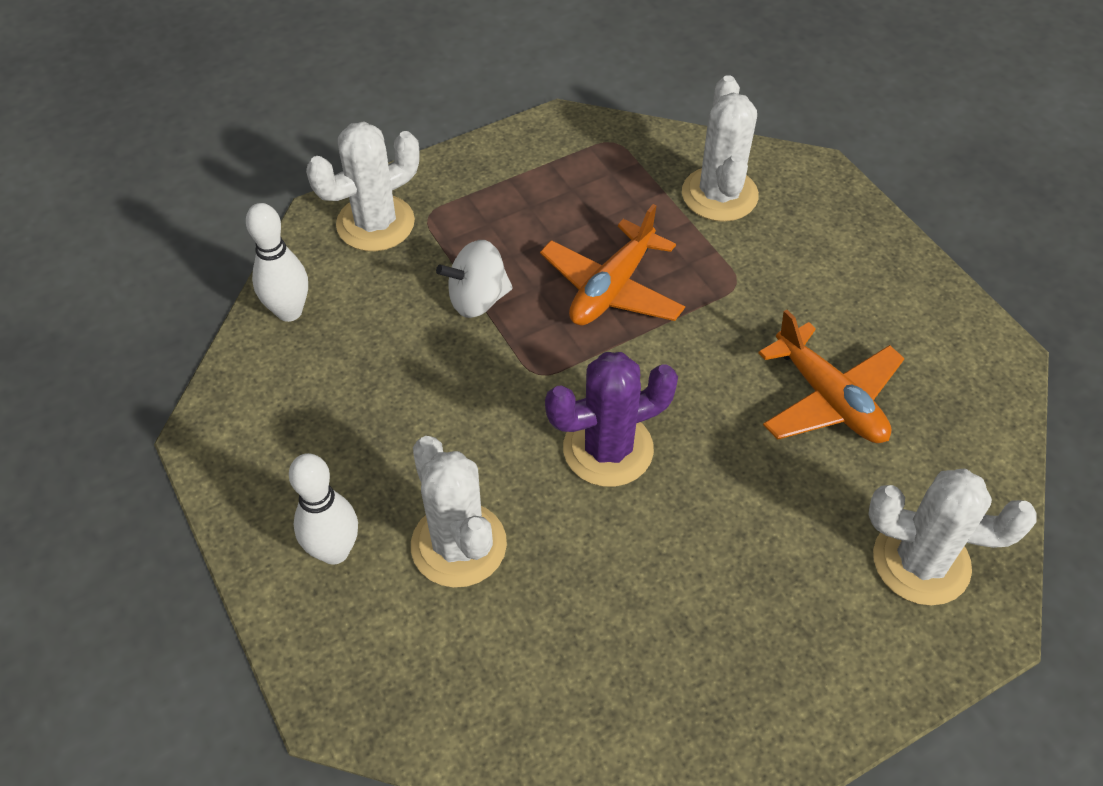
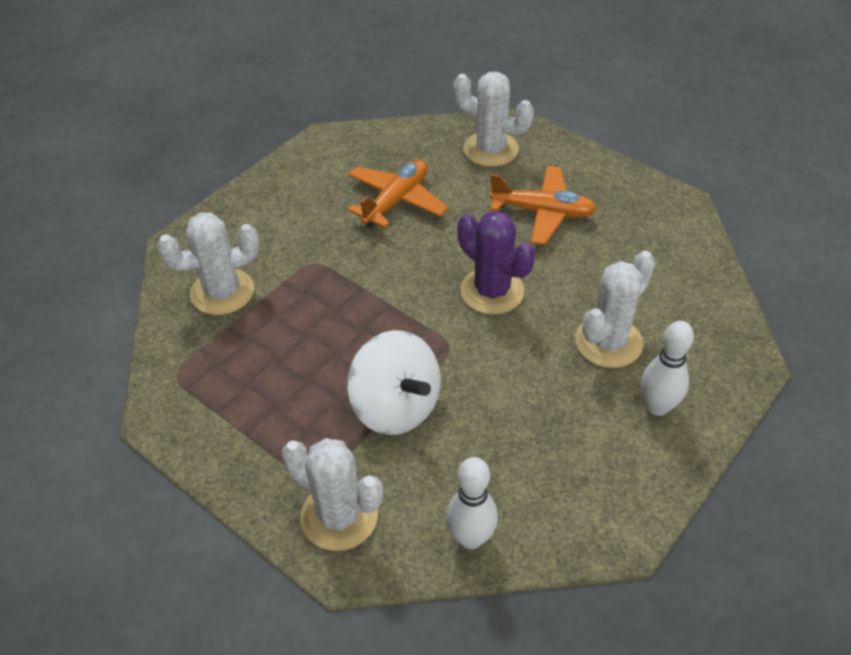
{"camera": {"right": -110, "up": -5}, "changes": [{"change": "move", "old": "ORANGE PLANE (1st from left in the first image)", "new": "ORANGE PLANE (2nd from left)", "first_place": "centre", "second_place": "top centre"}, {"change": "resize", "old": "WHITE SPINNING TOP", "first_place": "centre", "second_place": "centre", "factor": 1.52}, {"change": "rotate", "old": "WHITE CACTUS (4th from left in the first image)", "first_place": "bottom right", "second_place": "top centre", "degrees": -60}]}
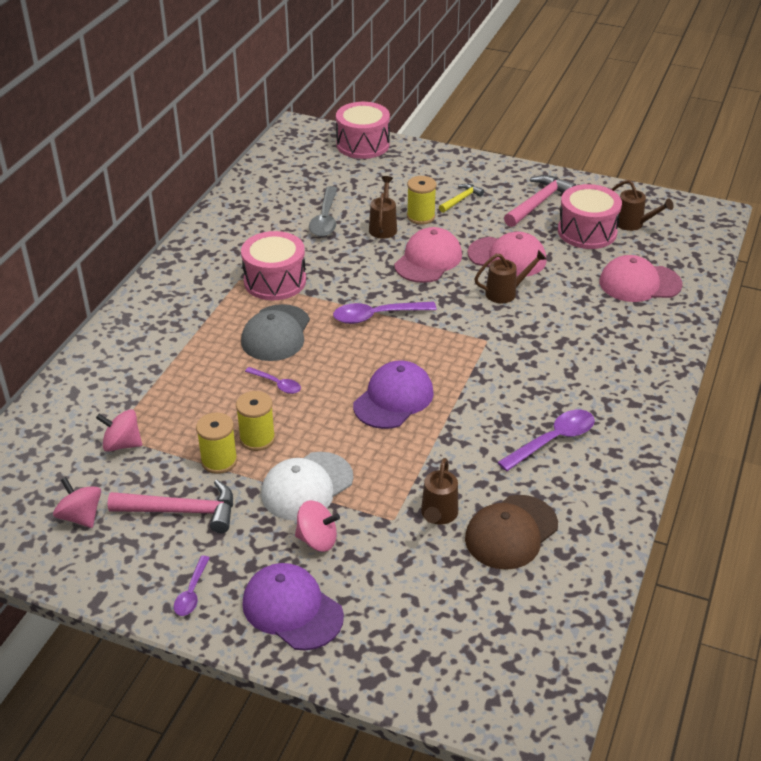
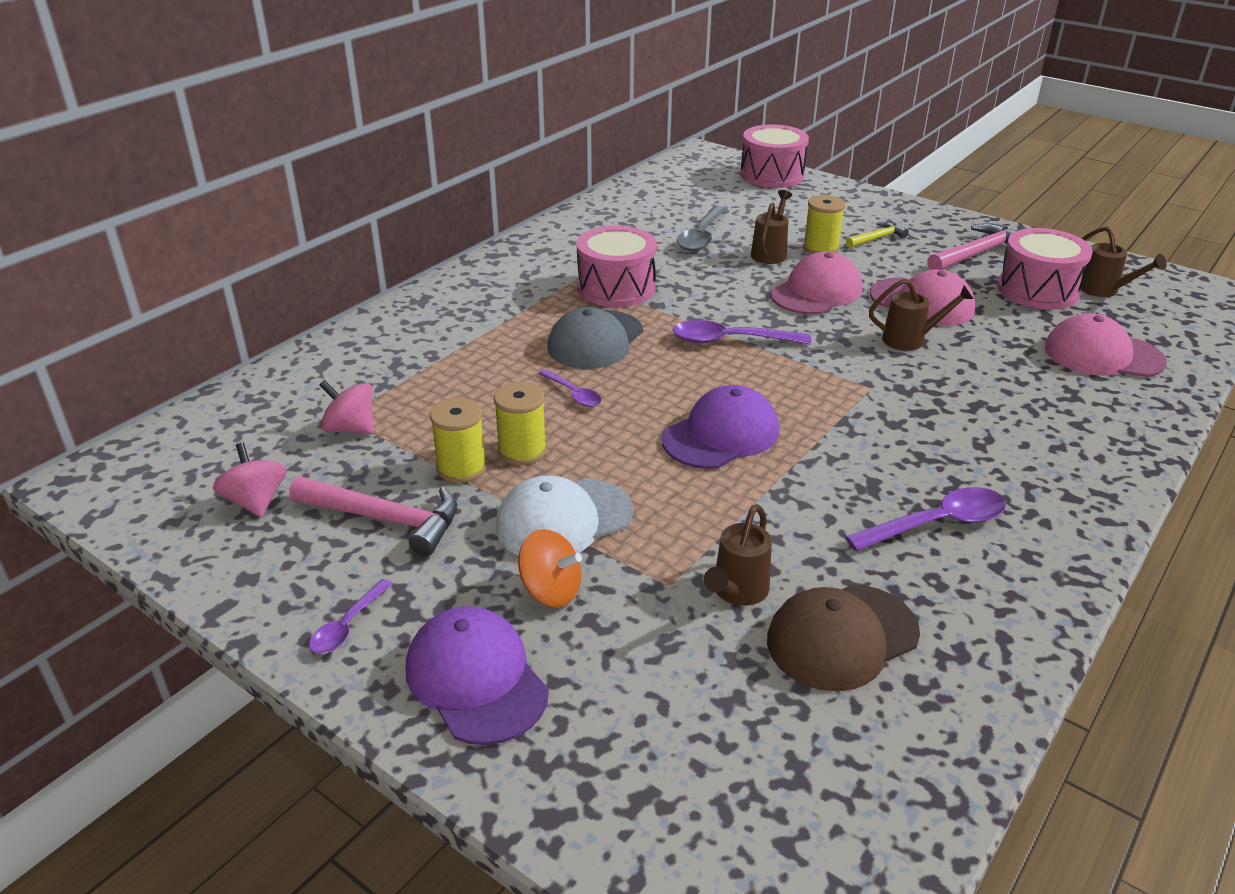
{"camera": {"right": 15, "up": -5}, "changes": [{"change": "recolor", "old": "PINK SPINNING TOP (3rd from left)", "new": "ORANGE SPINNING TOP", "first_place": "bottom centre", "second_place": "centre"}]}
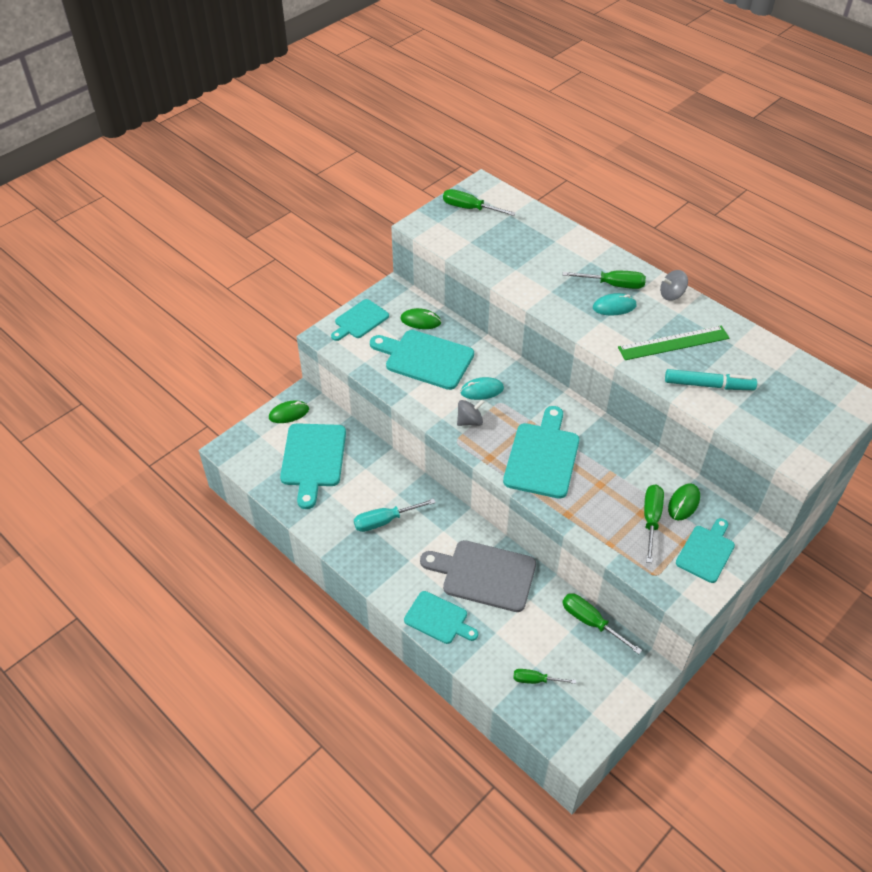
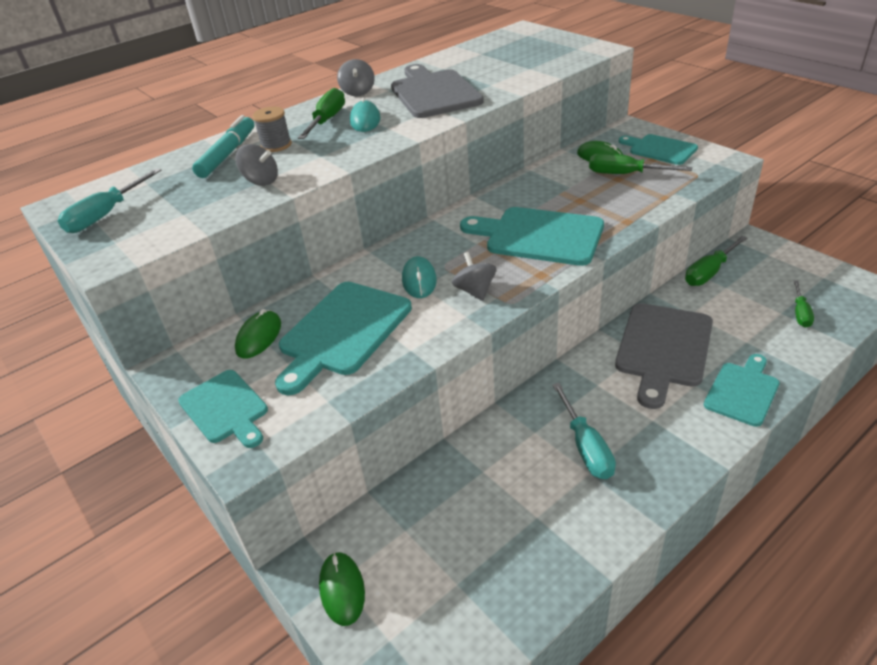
{"camera": {"right": -80, "up": -10}, "changes": [{"change": "recolor", "old": "GREEN SCREWDRIVER (1st from left)", "new": "TURQUOISE SCREWDRIVER (1st from left)", "first_place": "top centre", "second_place": "top left"}, {"change": "replace", "old": "GREEN RULER", "new": "GREY CUTTING BOARD (1st from left)", "first_place": "middle right", "second_place": "top centre"}, {"change": "move", "old": "TURQUOISE MARKER", "first_place": "middle right", "second_place": "top left"}, {"change": "delete", "old": "TURQUOISE CUTTING BOARD (1st from left)", "first_place": "centre"}, {"change": "insert", "new": "GREY SPOOL", "second_place": "top left"}, {"change": "insert", "new": "GREY SPINNING TOP (1st from left)", "second_place": "top left"}]}
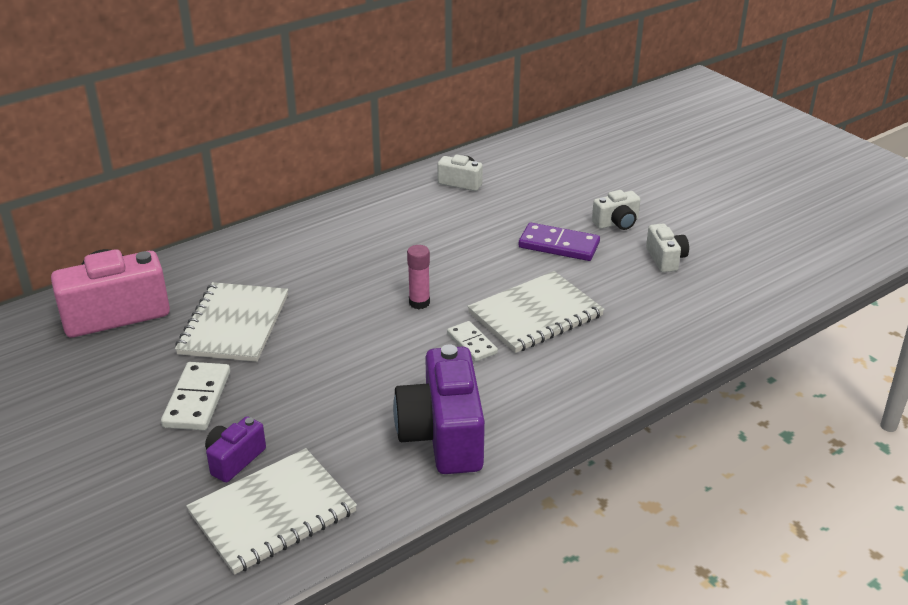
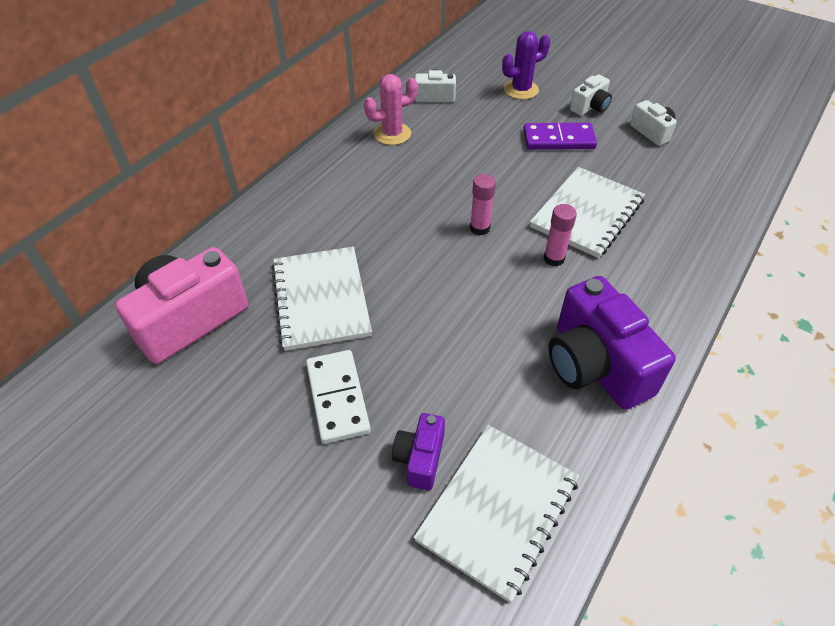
{"camera": {"right": -20, "up": 15}, "changes": [{"change": "replace", "old": "WHITE DOMINO (2nd from left)", "new": "PINK GLUE STICK (2nd from left)", "first_place": "centre", "second_place": "middle right"}, {"change": "insert", "new": "PURPLE CACTUS", "second_place": "top centre"}, {"change": "insert", "new": "PINK CACTUS", "second_place": "top centre"}]}
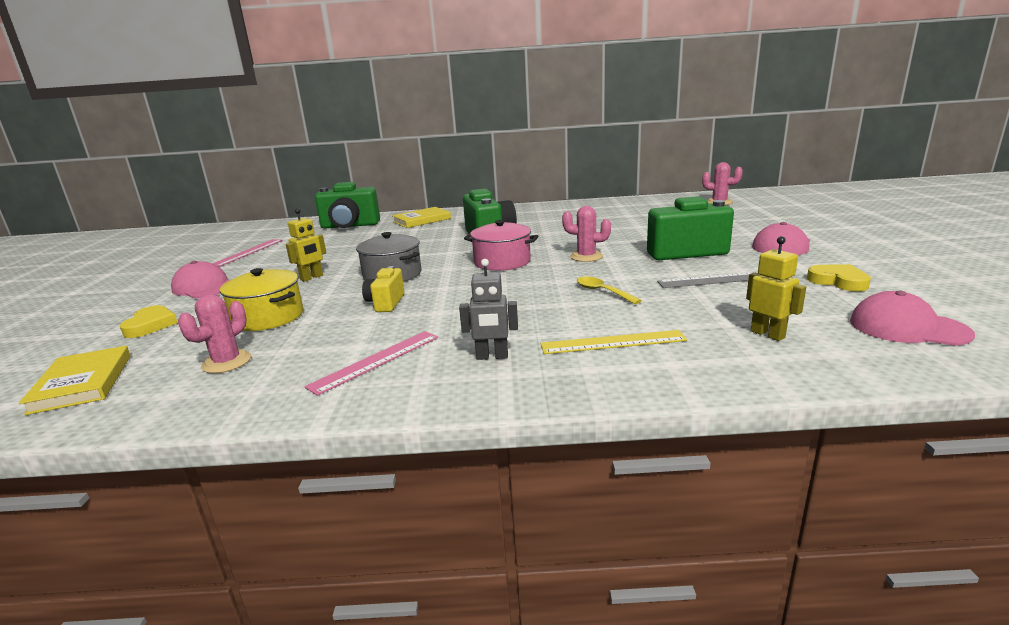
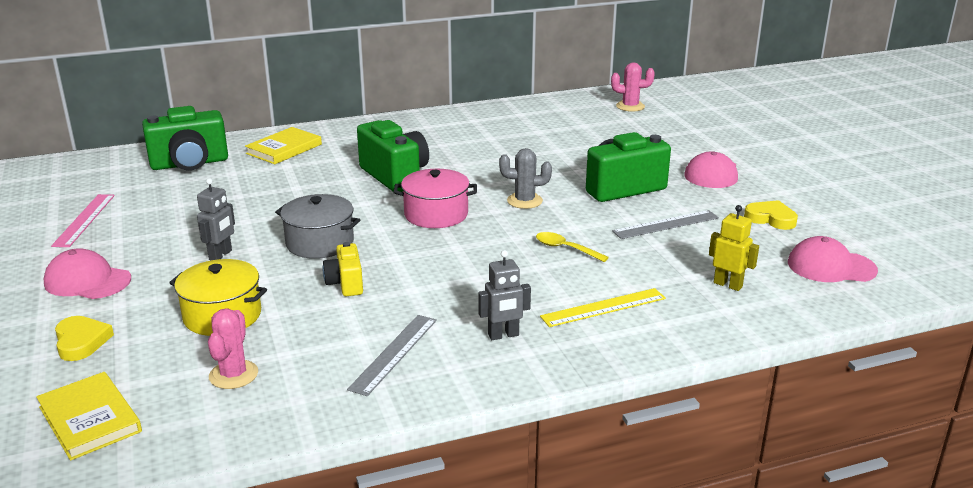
{"camera": {"right": -20, "up": 5}, "changes": [{"change": "recolor", "old": "PINK CACTUS (2nd from left)", "new": "GREY CACTUS", "first_place": "centre", "second_place": "centre"}, {"change": "recolor", "old": "YELLOW ROBOT (1st from left)", "new": "GREY ROBOT (1st from left)", "first_place": "middle left", "second_place": "middle left"}, {"change": "recolor", "old": "PINK RULER (2nd from left)", "new": "GREY RULER (1st from left)", "first_place": "centre", "second_place": "bottom centre"}]}
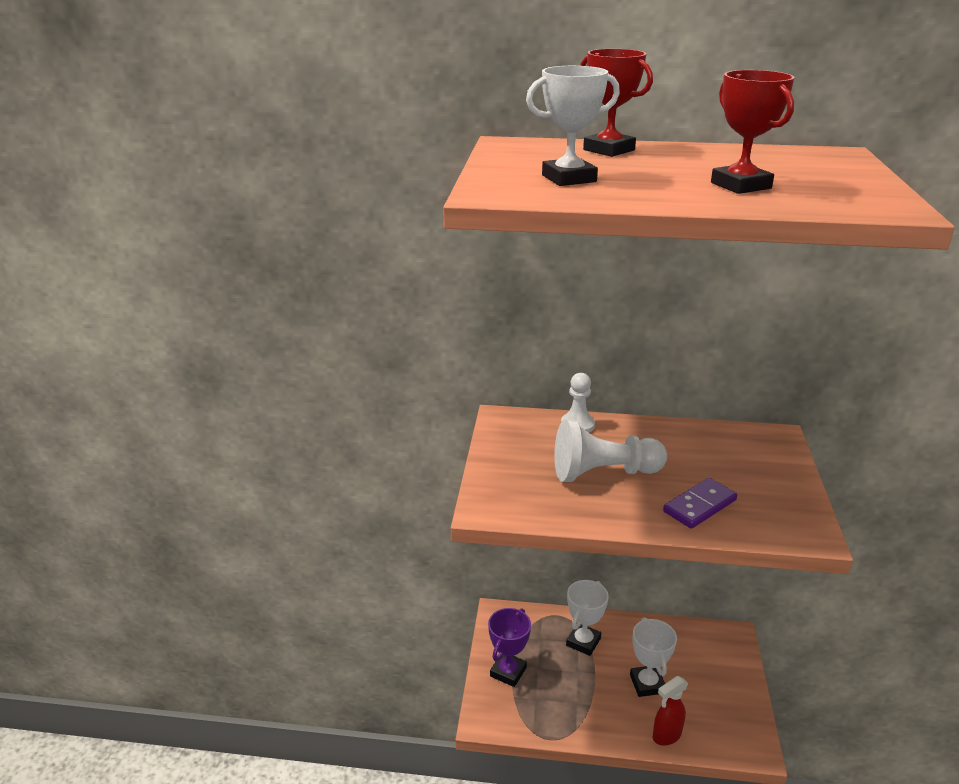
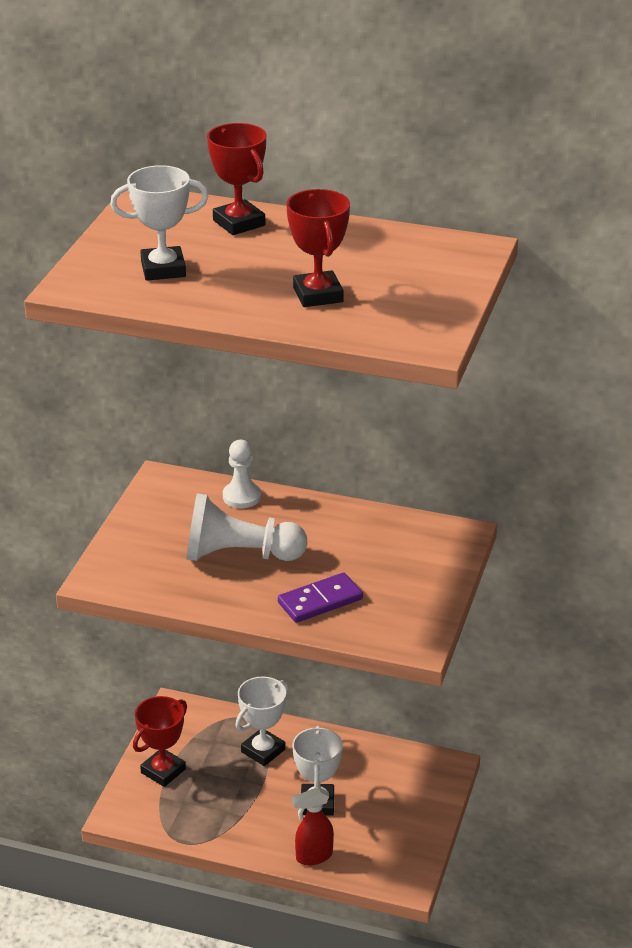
{"camera": {"right": 10, "up": 5}, "changes": [{"change": "recolor", "old": "PURPLE TROPHY", "new": "RED TROPHY (1st from left)", "first_place": "bottom centre", "second_place": "bottom left"}]}
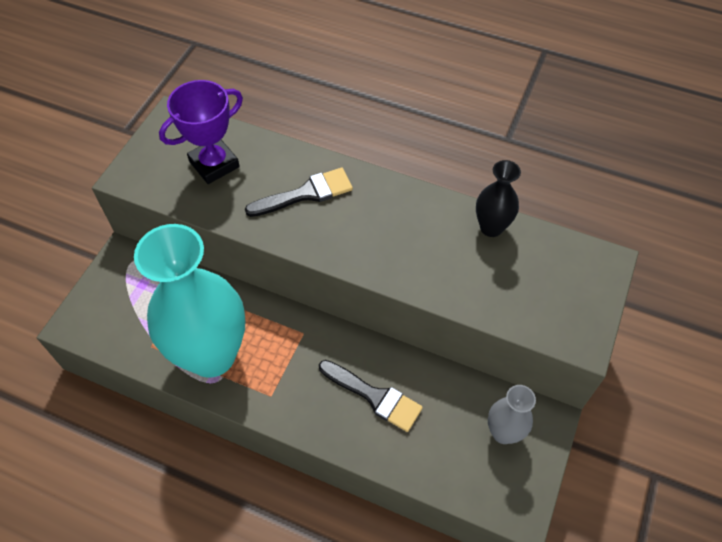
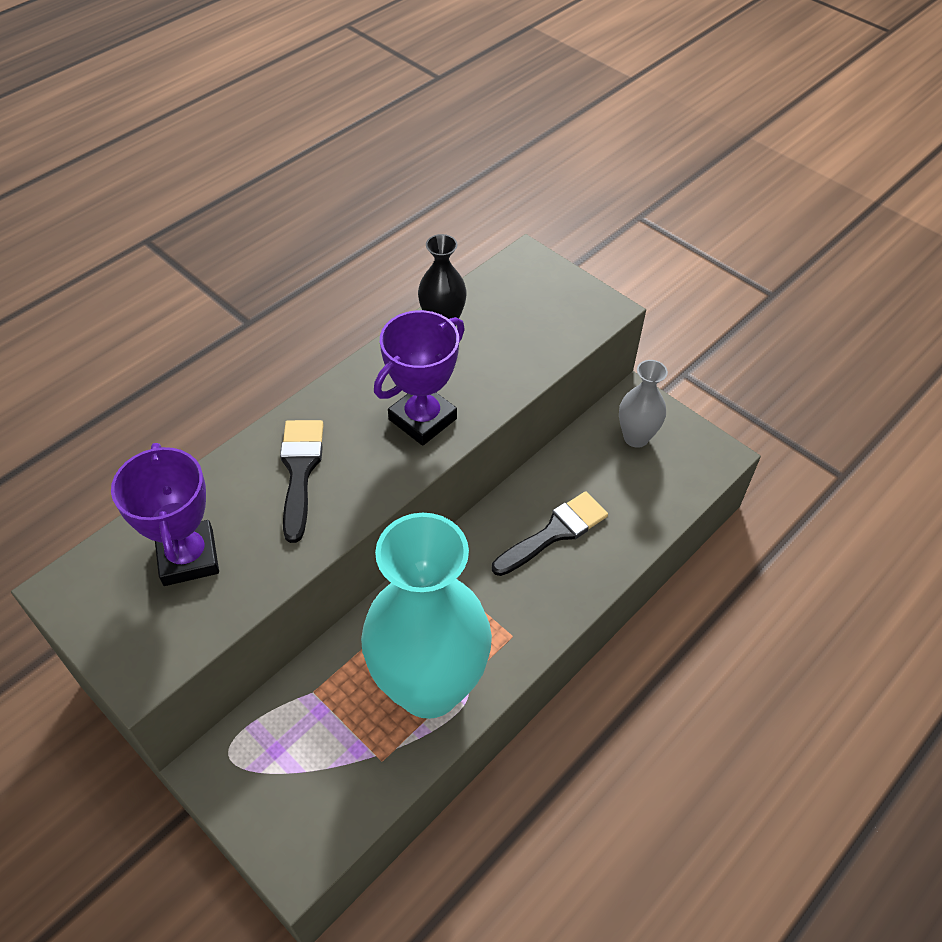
{"camera": {"right": -70, "up": -5}, "changes": [{"change": "insert", "new": "PURPLE TROPHY (2nd from left)", "second_place": "centre"}]}
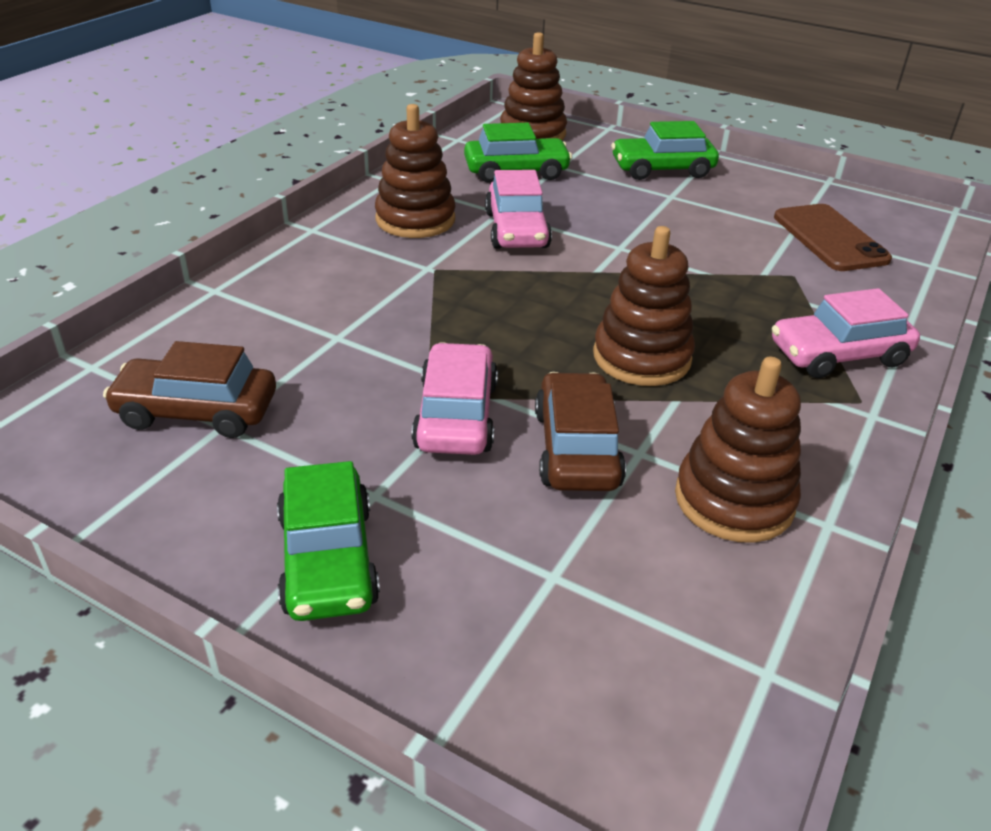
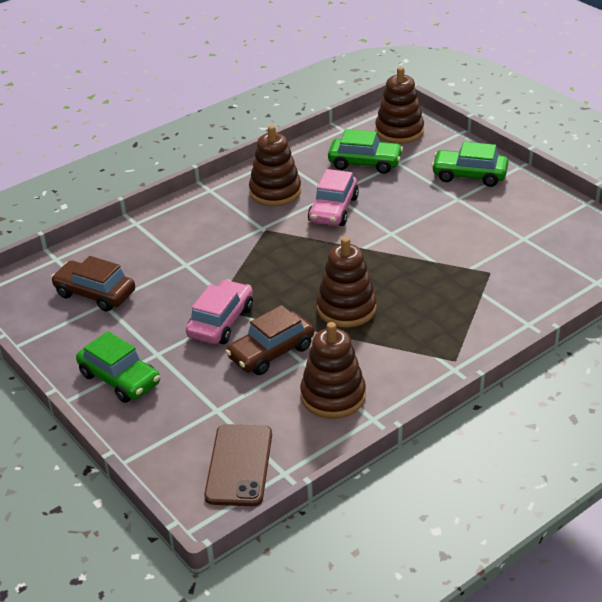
{"camera": {"right": 25, "up": 0}, "changes": [{"change": "move", "old": "BROWN PHONE", "first_place": "top right", "second_place": "bottom centre"}, {"change": "delete", "old": "PINK CAR (3rd from left)", "first_place": "middle right"}, {"change": "rotate", "old": "BROWN CAR (2nd from left)", "first_place": "centre", "second_place": "centre", "degrees": -150}, {"change": "rotate", "old": "GREEN CAR (1st from left)", "first_place": "middle left", "second_place": "middle left", "degrees": -60}]}
